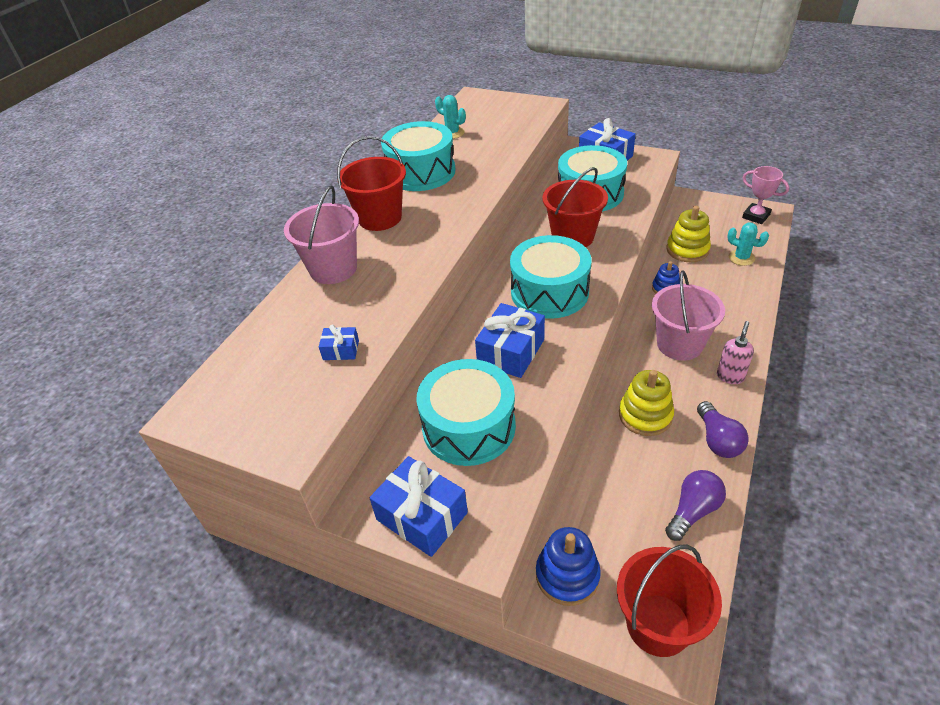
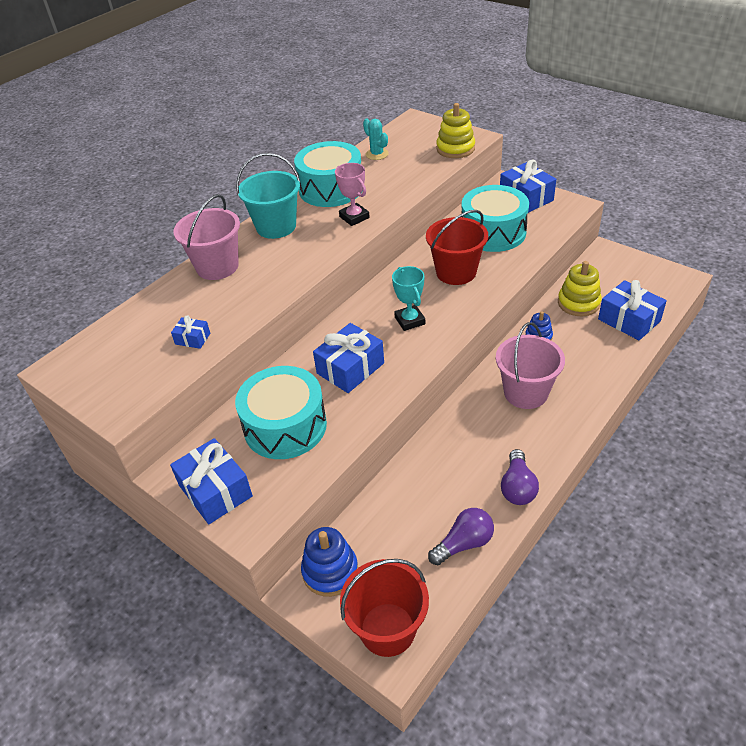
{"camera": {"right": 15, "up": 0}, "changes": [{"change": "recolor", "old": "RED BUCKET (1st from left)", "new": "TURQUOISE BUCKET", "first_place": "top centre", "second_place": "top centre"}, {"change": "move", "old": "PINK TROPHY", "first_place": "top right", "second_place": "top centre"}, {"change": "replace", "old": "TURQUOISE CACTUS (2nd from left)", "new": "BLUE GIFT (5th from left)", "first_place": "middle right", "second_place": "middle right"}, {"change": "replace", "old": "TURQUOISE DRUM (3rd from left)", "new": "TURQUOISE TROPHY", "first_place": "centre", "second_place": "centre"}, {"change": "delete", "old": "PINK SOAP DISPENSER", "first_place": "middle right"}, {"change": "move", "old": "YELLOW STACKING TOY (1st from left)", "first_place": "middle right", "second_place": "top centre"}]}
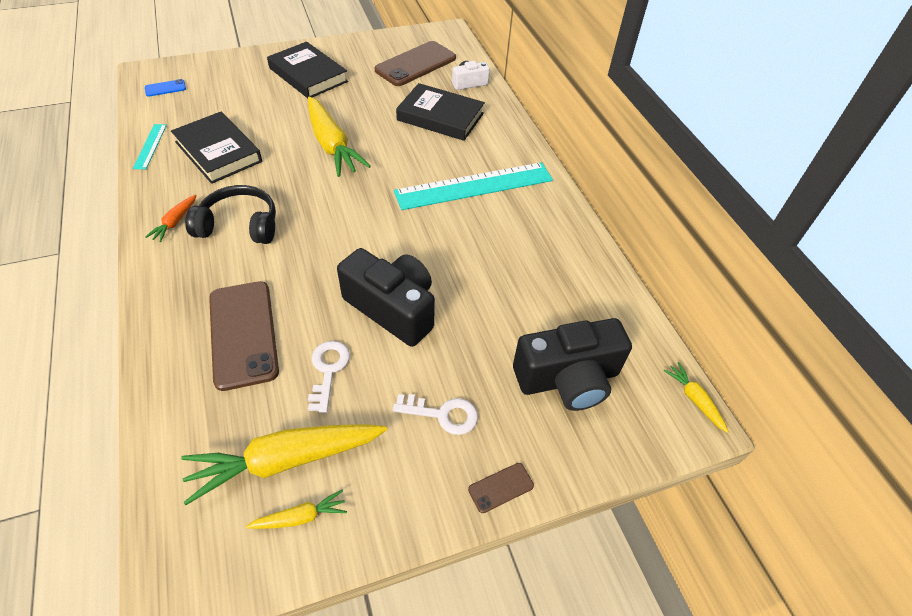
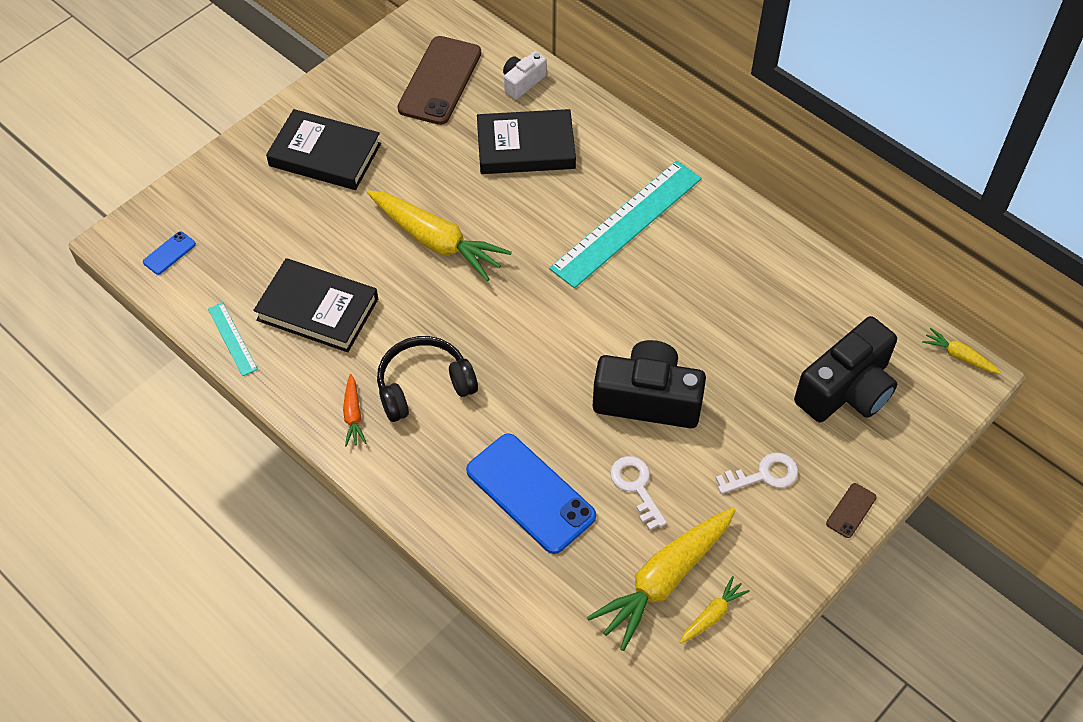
{"camera": {"right": -25, "up": 5}, "changes": [{"change": "recolor", "old": "BROWN PHONE (1st from left)", "new": "BLUE PHONE (2nd from left)", "first_place": "middle left", "second_place": "bottom centre"}]}
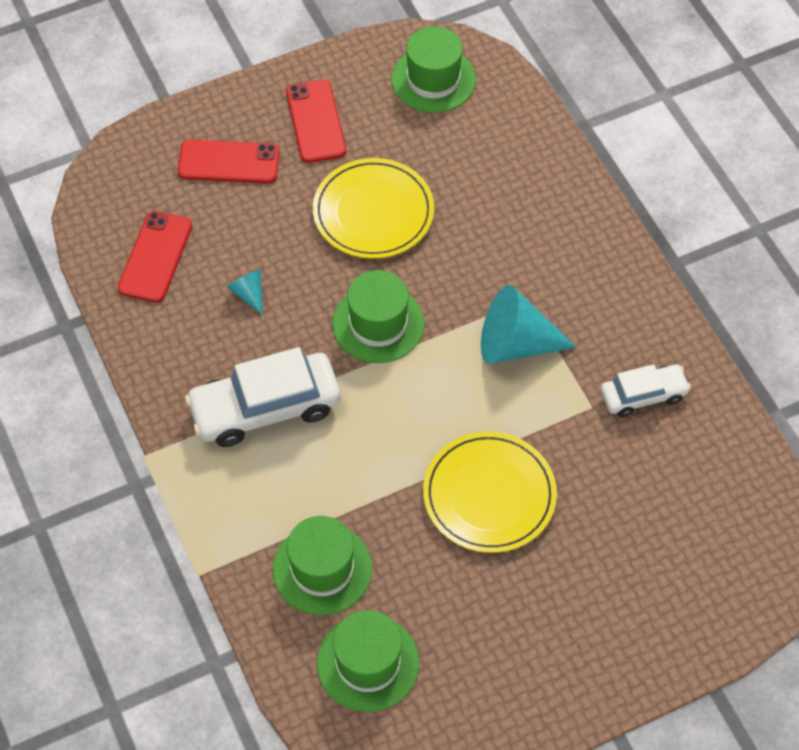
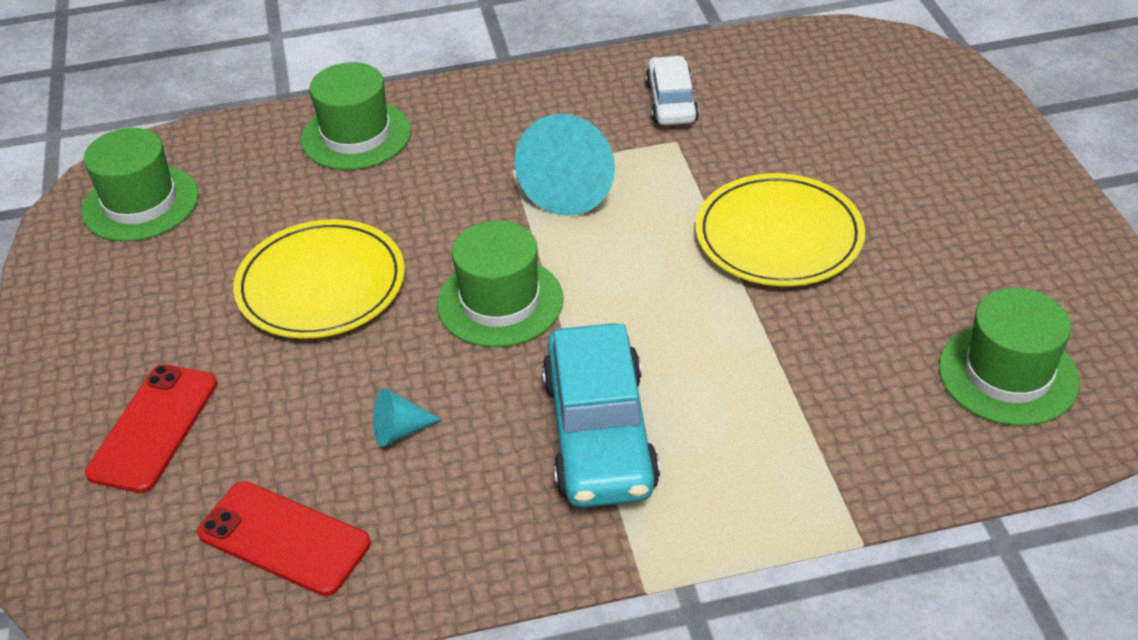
{"camera": {"right": -75, "up": -15}, "changes": [{"change": "delete", "old": "RED PHONE (3rd from left)", "first_place": "top centre"}, {"change": "recolor", "old": "WHITE CAR (1st from left)", "new": "TURQUOISE CAR", "first_place": "middle left", "second_place": "centre"}, {"change": "move", "old": "GREEN HAT (1st from left in the first image)", "new": "GREEN HAT (2nd from left)", "first_place": "bottom centre", "second_place": "top left"}]}
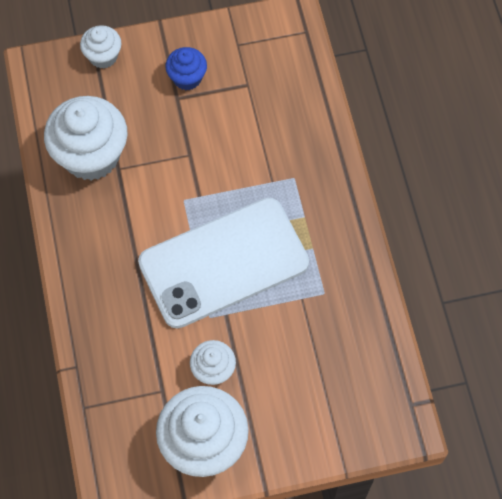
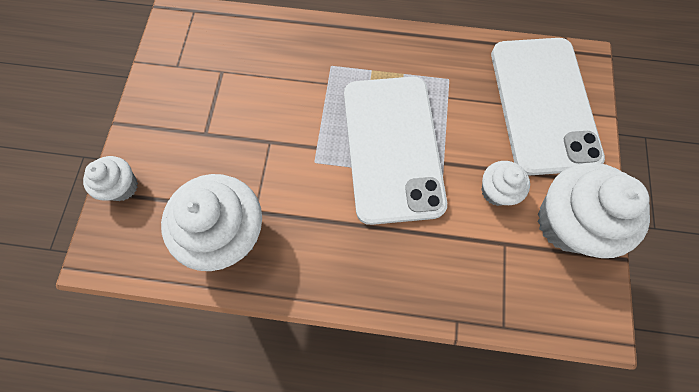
{"camera": {"right": -70, "up": 5}, "changes": [{"change": "delete", "old": "BLUE CUPCAKE", "first_place": "top centre"}, {"change": "insert", "new": "WHITE PHONE (2nd from left)", "second_place": "top right"}]}
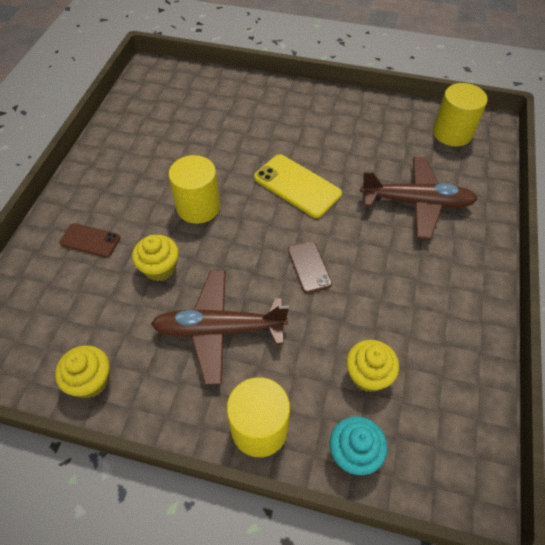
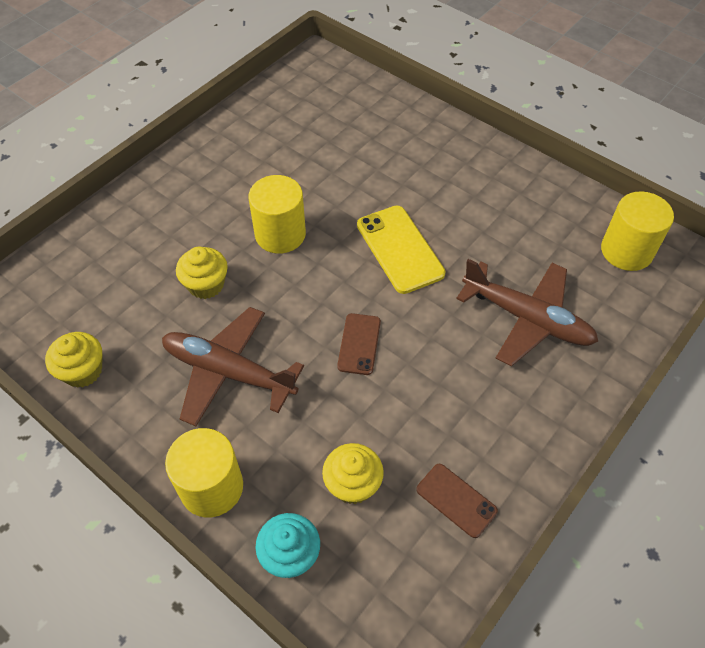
{"camera": {"right": 25, "up": 0}, "changes": [{"change": "move", "old": "BROWN PHONE (1st from left in the first image)", "new": "BROWN PHONE (2nd from left)", "first_place": "middle left", "second_place": "bottom centre"}]}
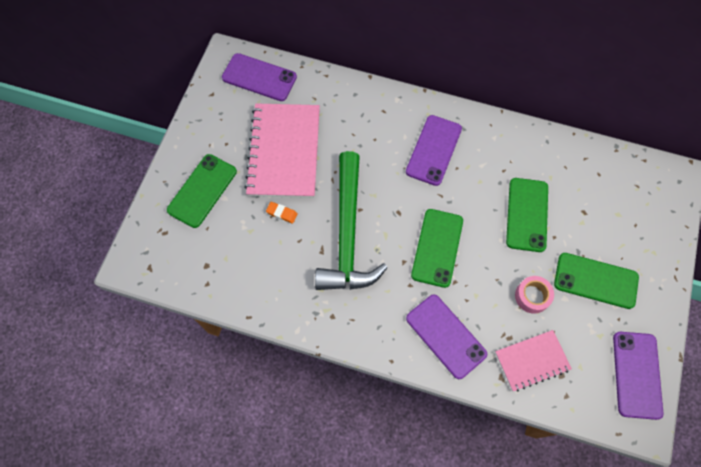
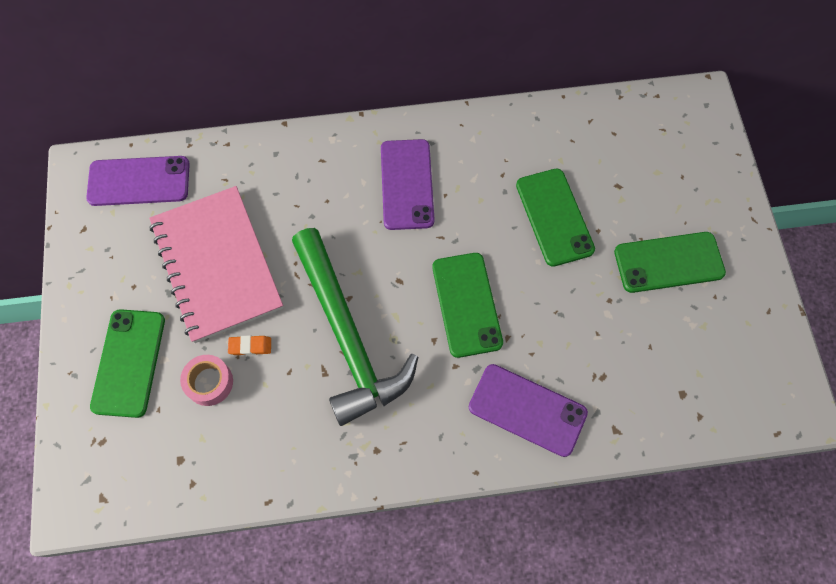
{"camera": {"right": -25, "up": 0}, "changes": [{"change": "move", "old": "PINK TAPE", "first_place": "middle right", "second_place": "middle left"}, {"change": "delete", "old": "PINK NOTEBOOK (2nd from left)", "first_place": "bottom right"}, {"change": "delete", "old": "PURPLE PHONE (4th from left)", "first_place": "bottom right"}]}
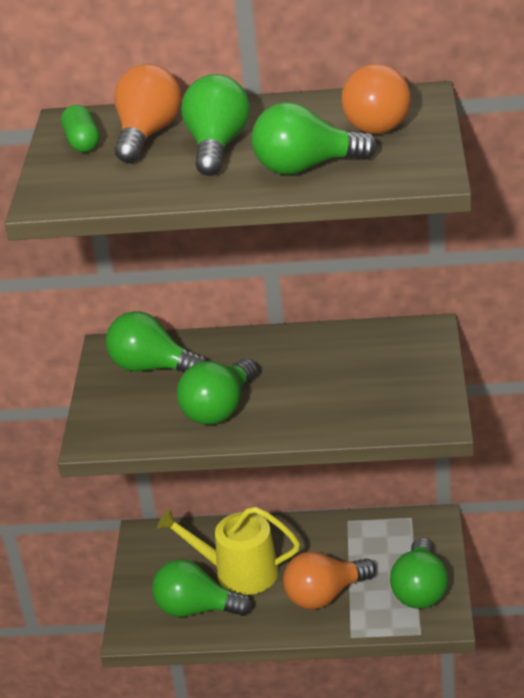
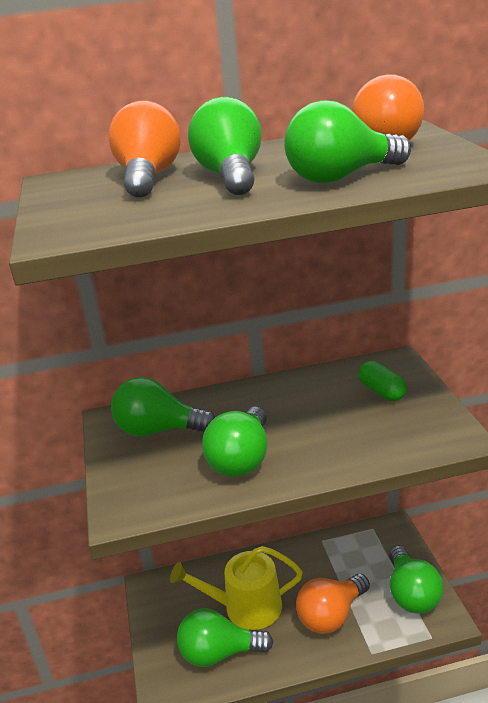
{"camera": {"right": -15, "up": -5}, "changes": [{"change": "move", "old": "GREEN CAPSULE", "first_place": "top left", "second_place": "middle right"}]}
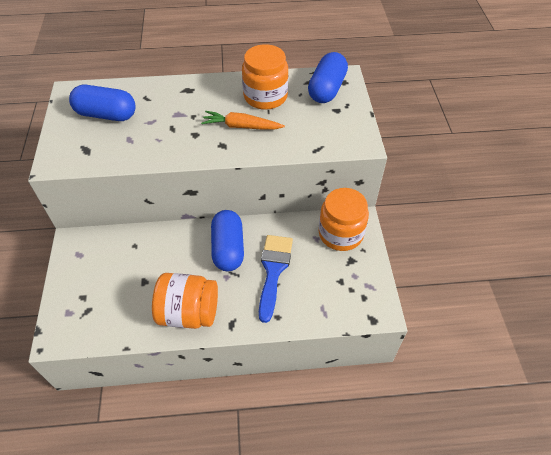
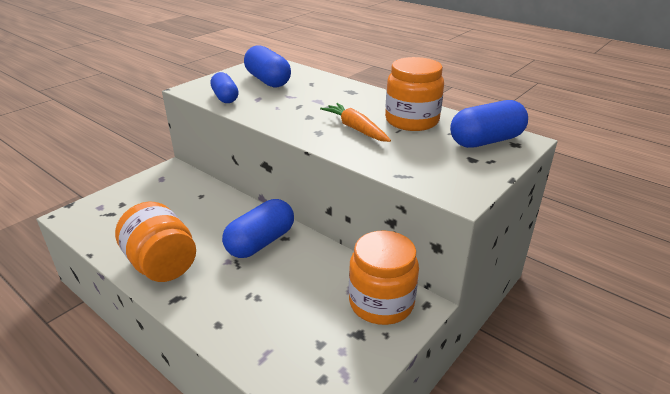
{"camera": {"right": 45, "up": -20}, "changes": [{"change": "delete", "old": "BLUE BRUSH", "first_place": "centre"}, {"change": "insert", "new": "BLUE CAPSULE (1st from left)", "second_place": "top centre"}]}
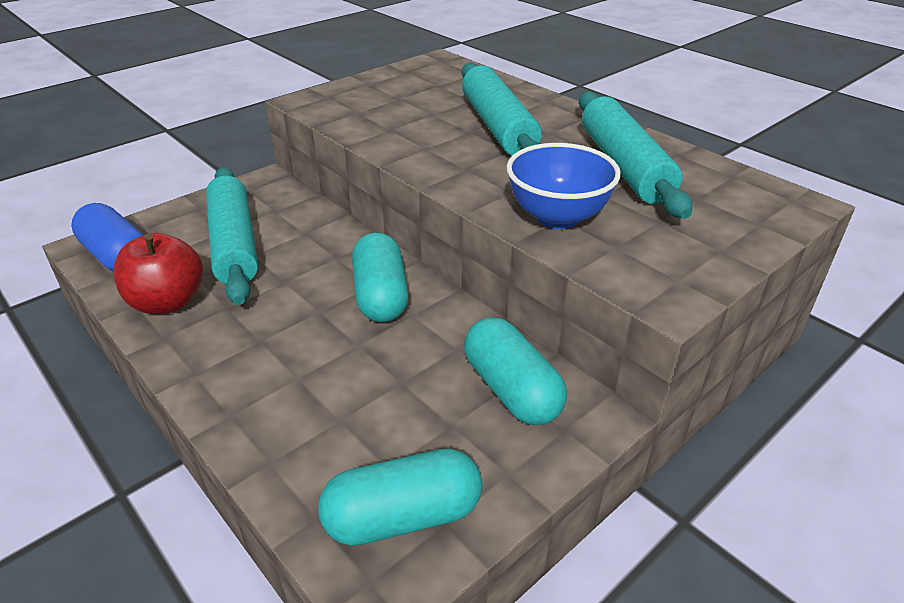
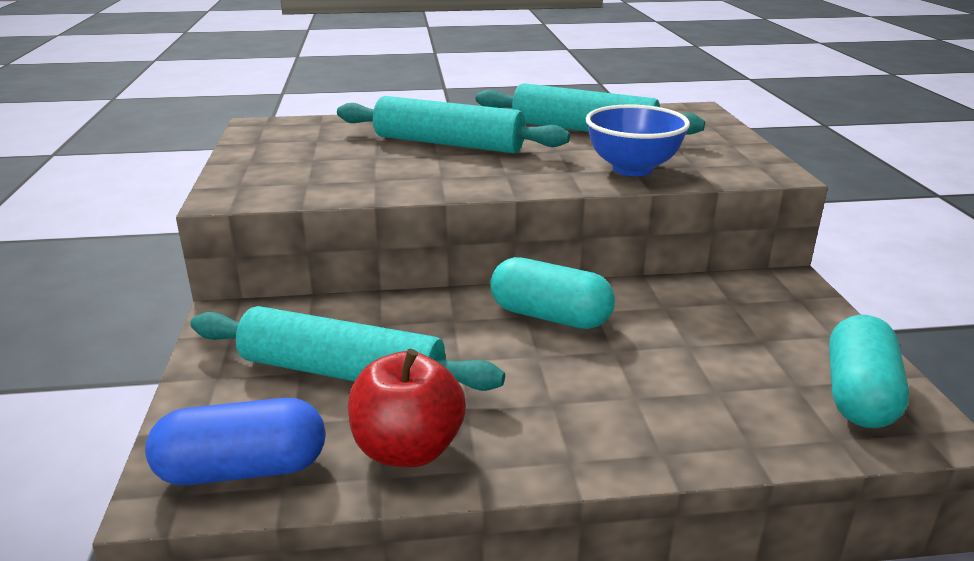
{"camera": {"right": -55, "up": -10}, "changes": [{"change": "delete", "old": "TURQUOISE CAPSULE (3rd from left)", "first_place": "centre"}]}
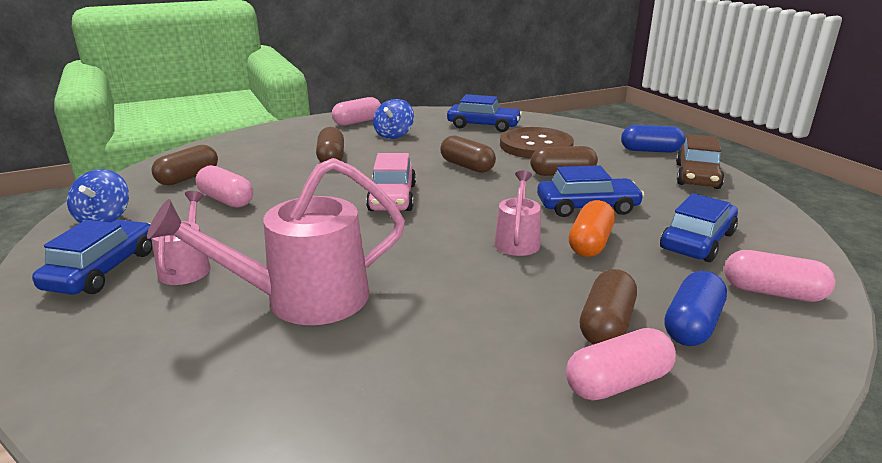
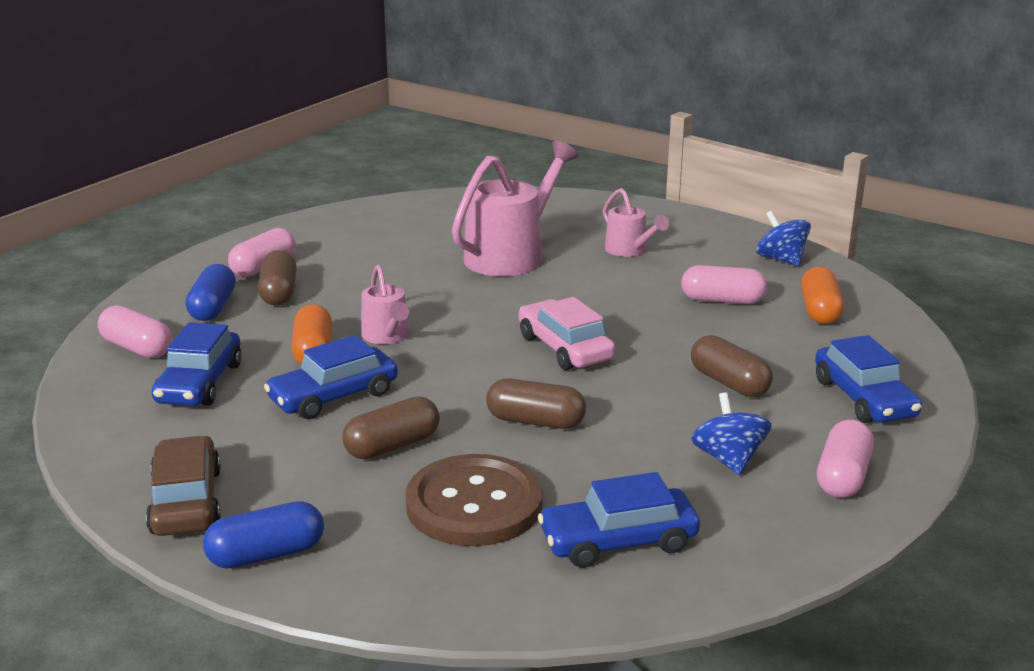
{"camera": {"right": 150, "up": 0}, "changes": [{"change": "recolor", "old": "BROWN CAPSULE (1st from left)", "new": "ORANGE CAPSULE (2nd from left)", "first_place": "middle left", "second_place": "middle right"}, {"change": "move", "old": "BLUE CAR (1st from left in the first image)", "new": "BLUE CAR (4th from left)", "first_place": "middle left", "second_place": "middle right"}, {"change": "rotate", "old": "PINK CAPSULE (4th from left in the first image)", "first_place": "middle right", "second_place": "middle left", "degrees": 45}]}
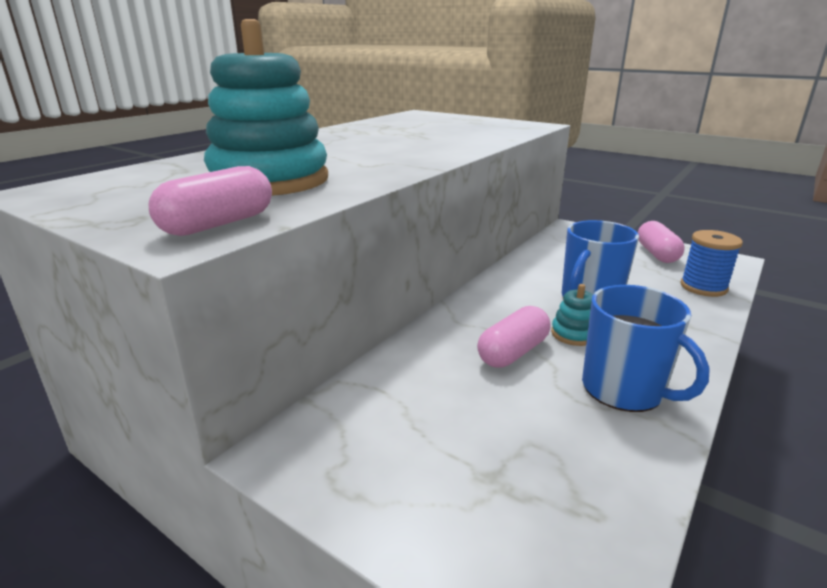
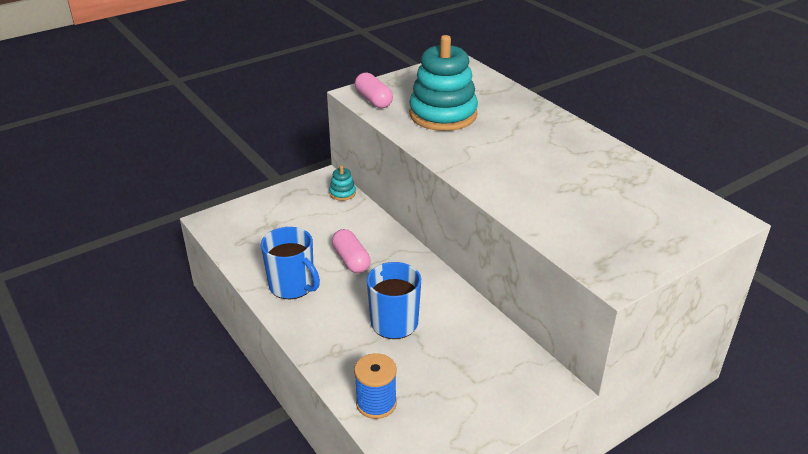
{"camera": {"right": 110, "up": 10}, "changes": [{"change": "delete", "old": "PINK CAPSULE (3rd from left)", "first_place": "middle right"}, {"change": "move", "old": "TURQUOISE STACKING TOY (2nd from left in the first image)", "new": "TURQUOISE STACKING TOY (1st from left)", "first_place": "middle right", "second_place": "centre"}, {"change": "rotate", "old": "BLUE MUG (2nd from left in the first image)", "first_place": "middle right", "second_place": "centre", "degrees": -120}]}
